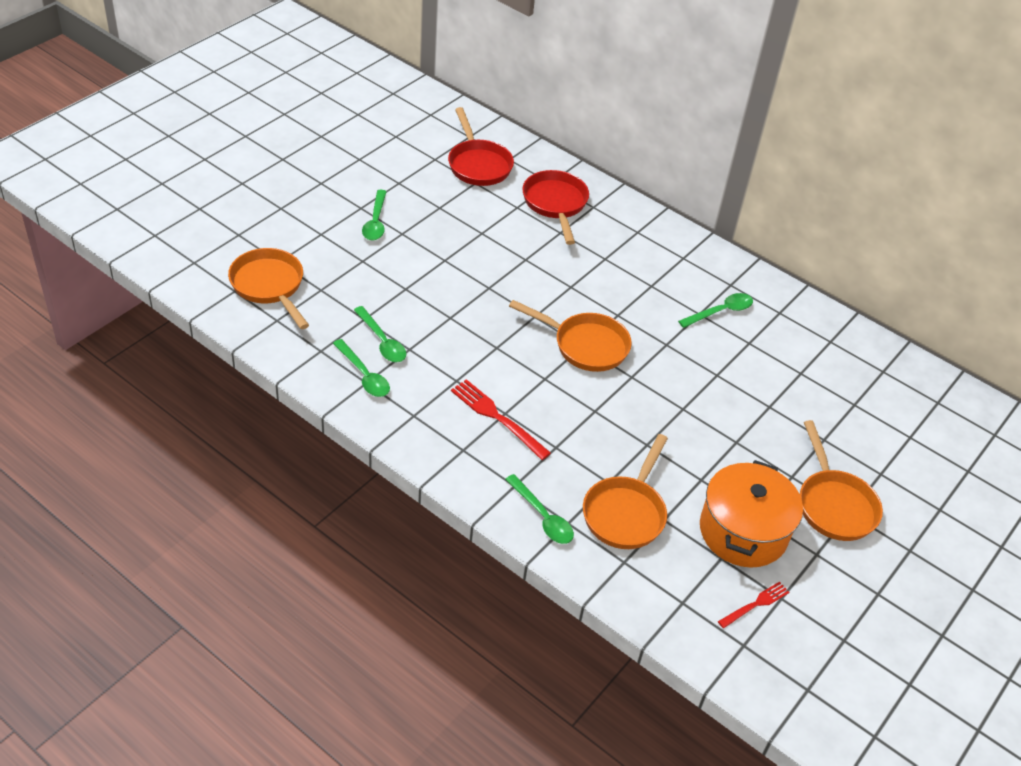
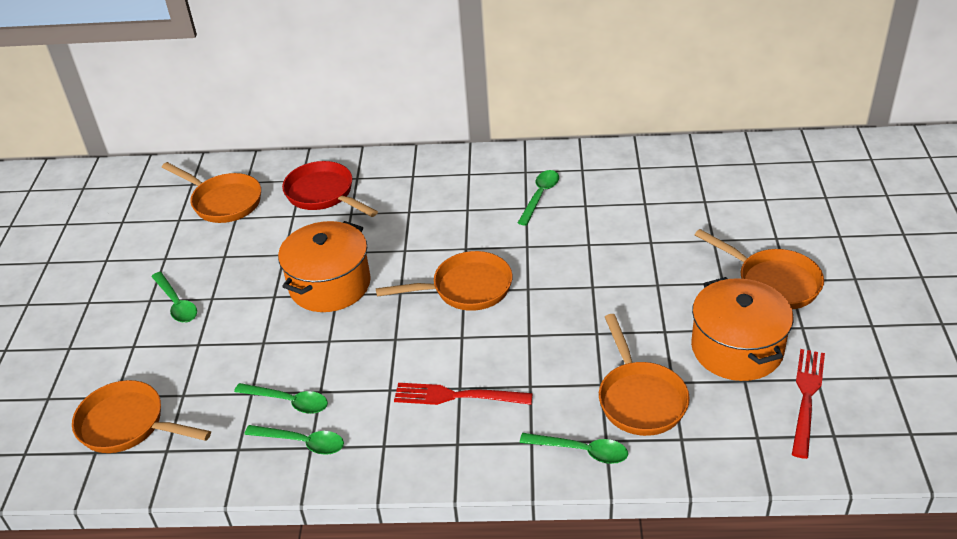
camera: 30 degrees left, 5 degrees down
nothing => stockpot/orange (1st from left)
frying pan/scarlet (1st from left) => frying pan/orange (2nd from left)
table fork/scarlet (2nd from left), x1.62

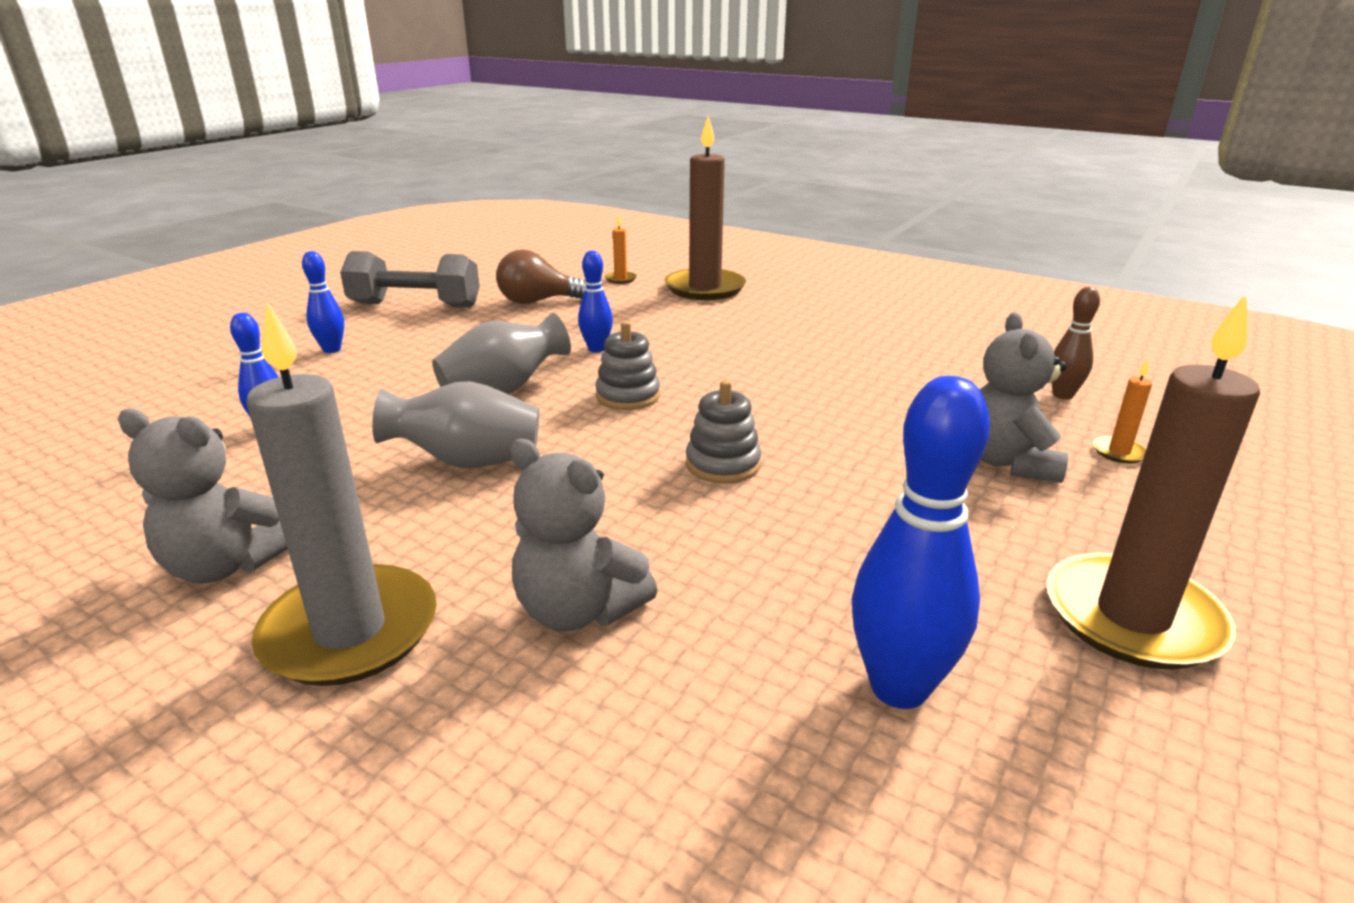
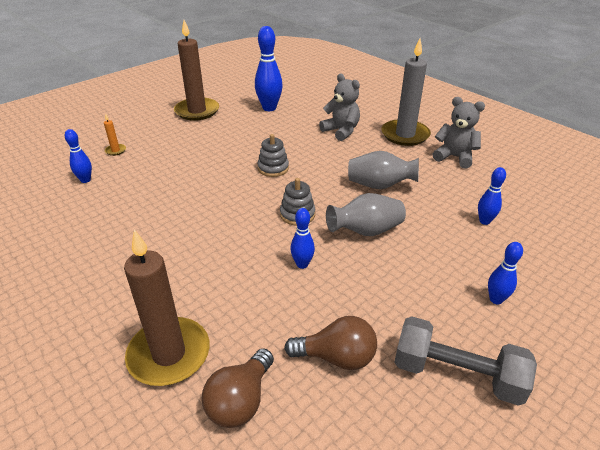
camera: 165 degrees left, 10 degrees up
teddy/ash-grey (3rd from left) => nothing
pillar candle/orange (1st from left) => bulb/russet (1st from left)
tenpin/russet => tenpin/blue (1st from left)

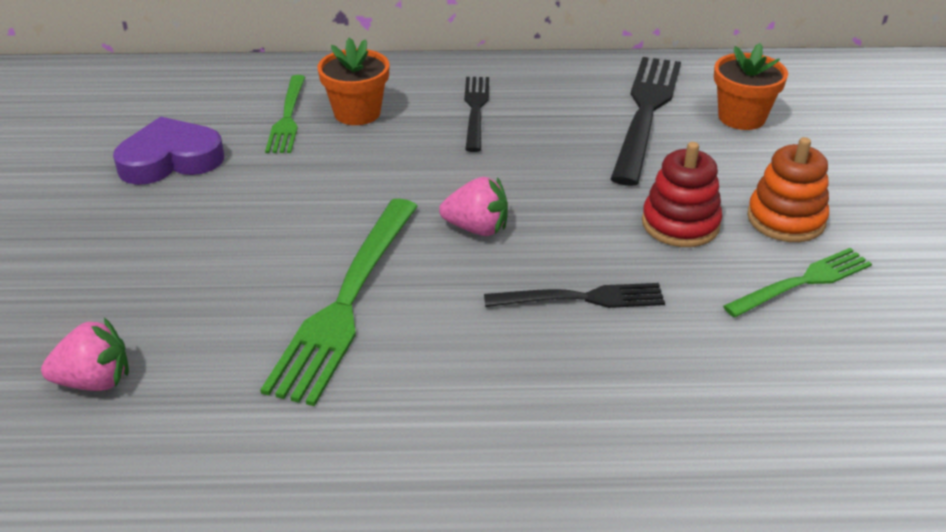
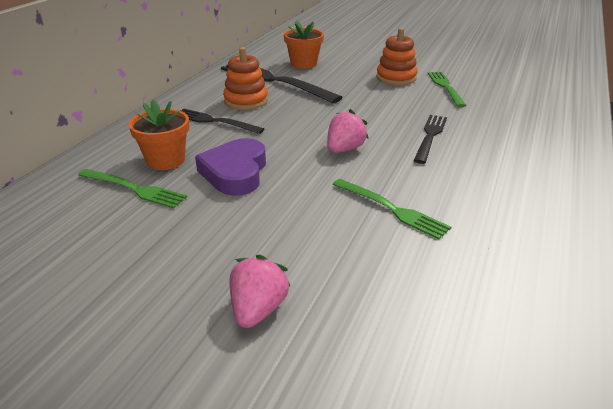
camera: 65 degrees left, 5 degrees down
ring stacker/scarlet => nothing
nothing => ring stacker/orange (1st from left)
toy strawberry/pink (1st from left), move
heart shape/royal purple, move
table fork/emerald (2nd from left), x0.59

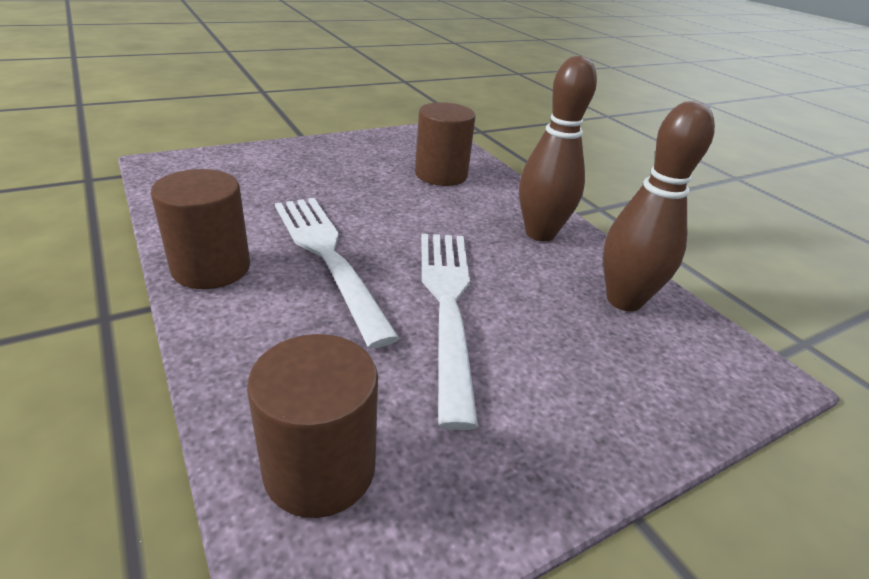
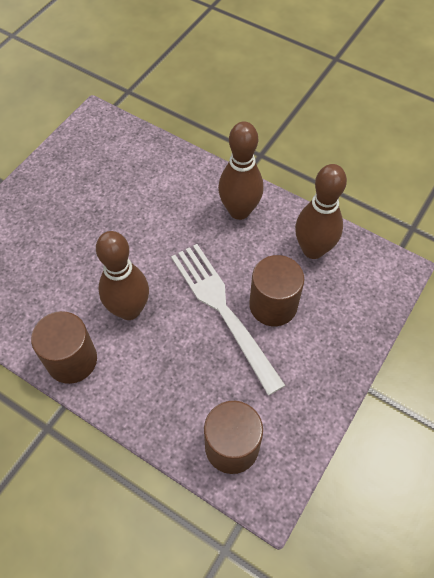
camera: 25 degrees left, 25 degrees up
cylinder/russet (3rd from left), move
table fork/pure white (1st from left) => tenpin/russet (1st from left)

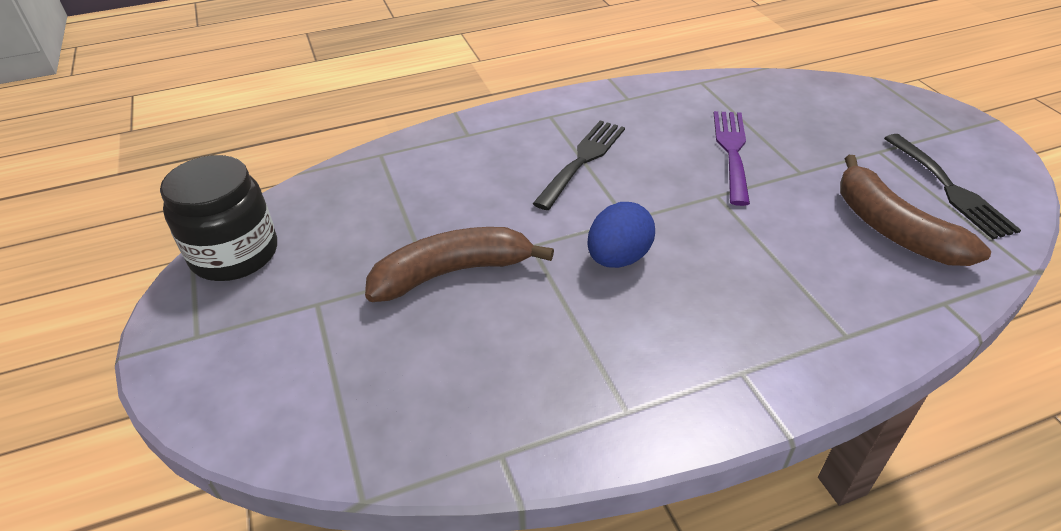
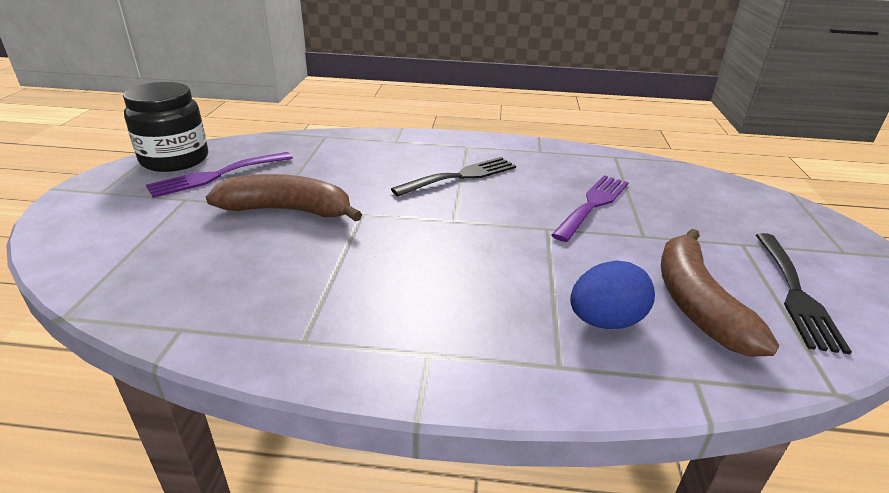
camera: 25 degrees right, 10 degrees down
nothing => table fork/royal purple (1st from left)
egg shape/blue, move

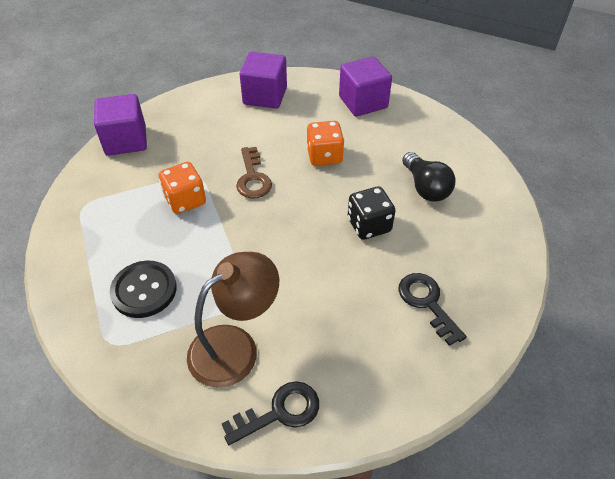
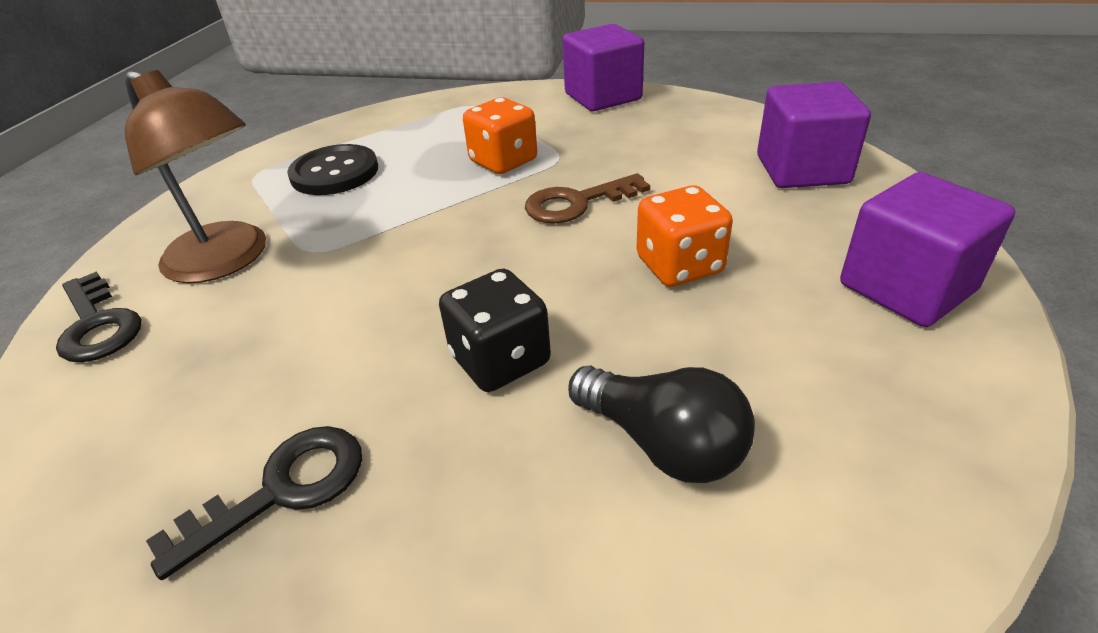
camera: 80 degrees right, 10 degrees down
bulb/black, 105 degrees counterclockwise

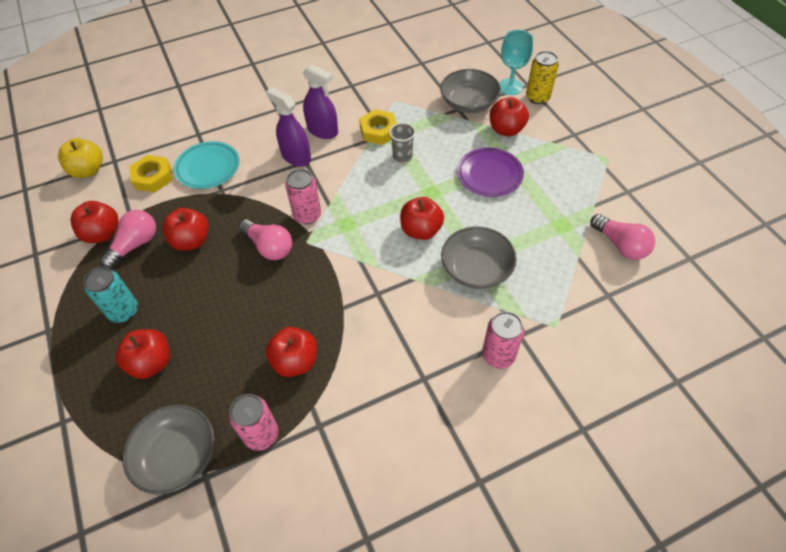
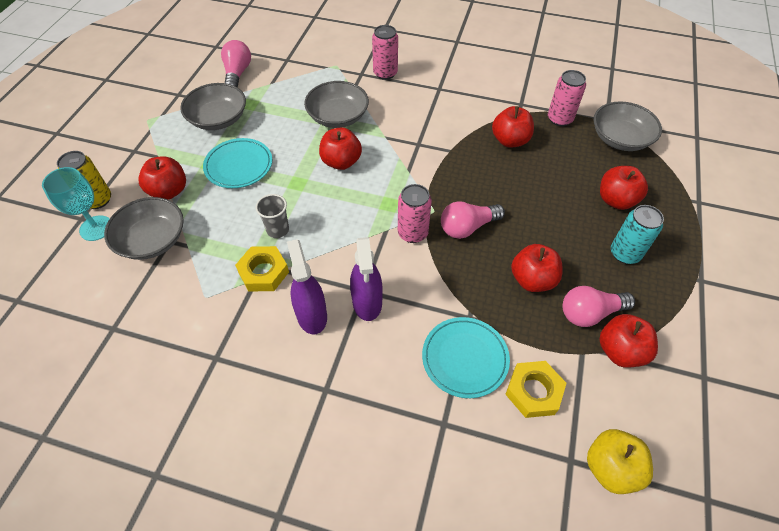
camera: 140 degrees left, 0 degrees up
nothing => bowl/ash-grey (2nd from left)
plate/royal purple => plate/turquoise (1st from left)
bulb/pink (2nd from left), 105 degrees counterclockwise

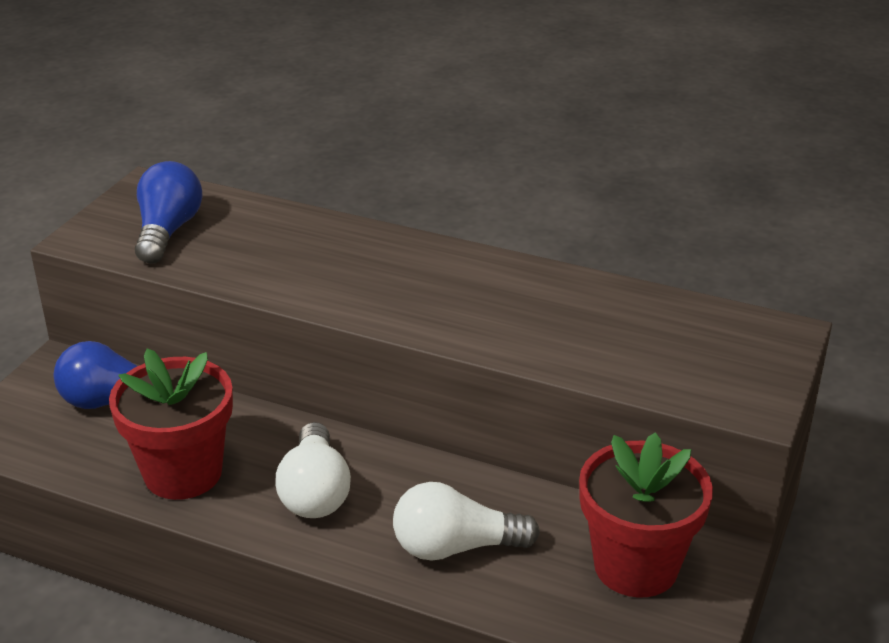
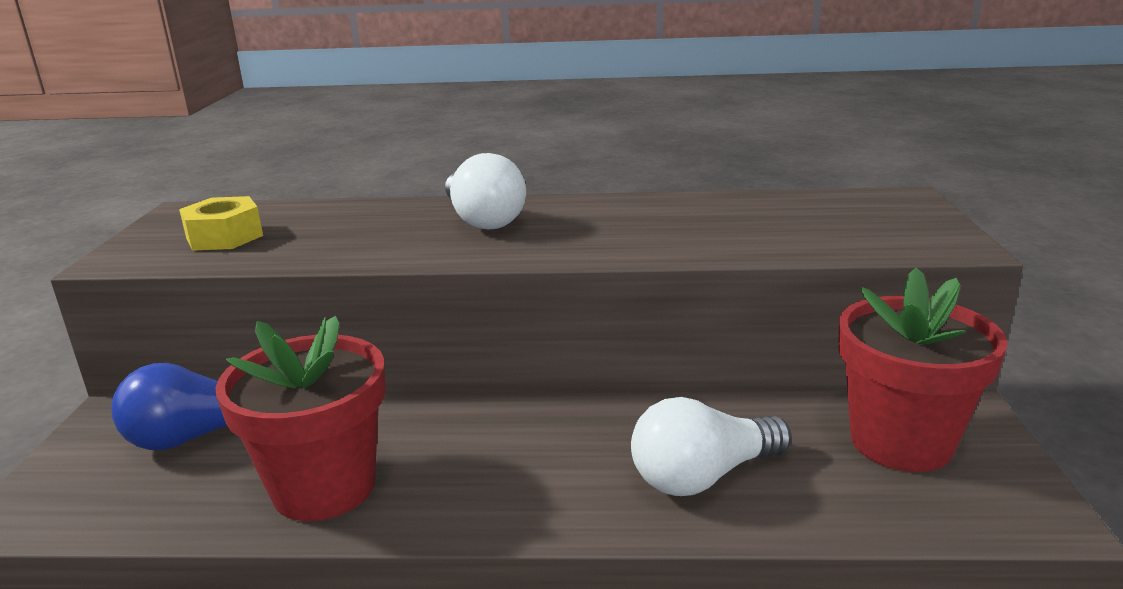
camera: 20 degrees left, 10 degrees down
bulb/pure white (1st from left), move
bulb/blue (2nd from left) => hex nut/yellow

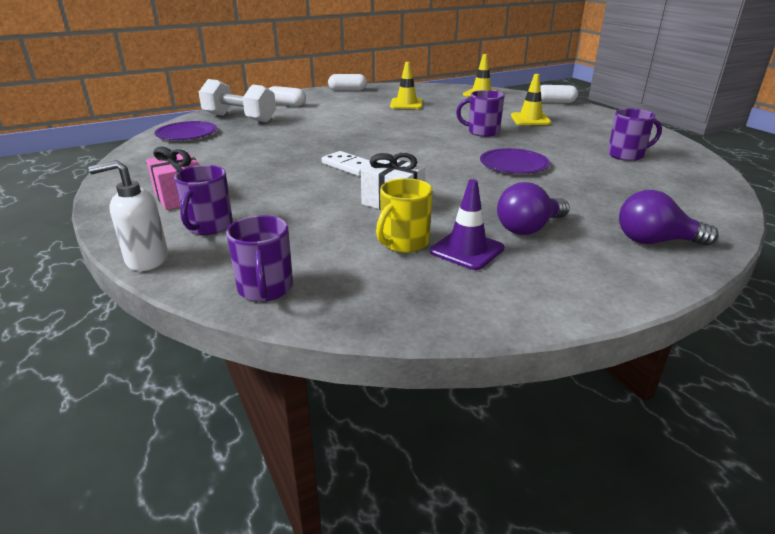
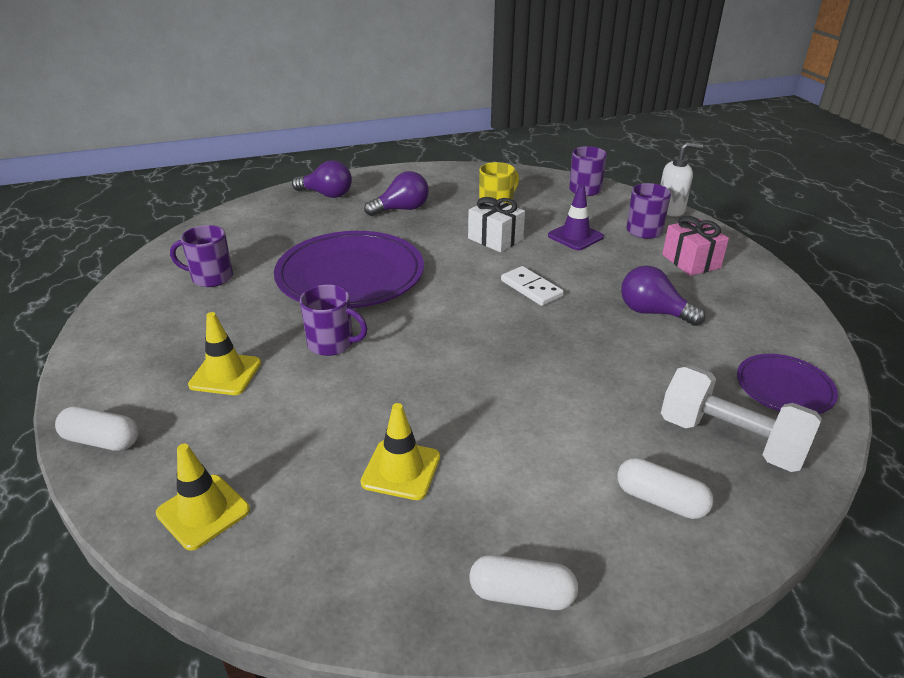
camera: 170 degrees left, 5 degrees up
nothing => bulb/royal purple (3rd from left)
traffic cone/royal purple, move
plate/royal purple (2nd from left in the first image) => plate/royal purple (1st from left), x1.97

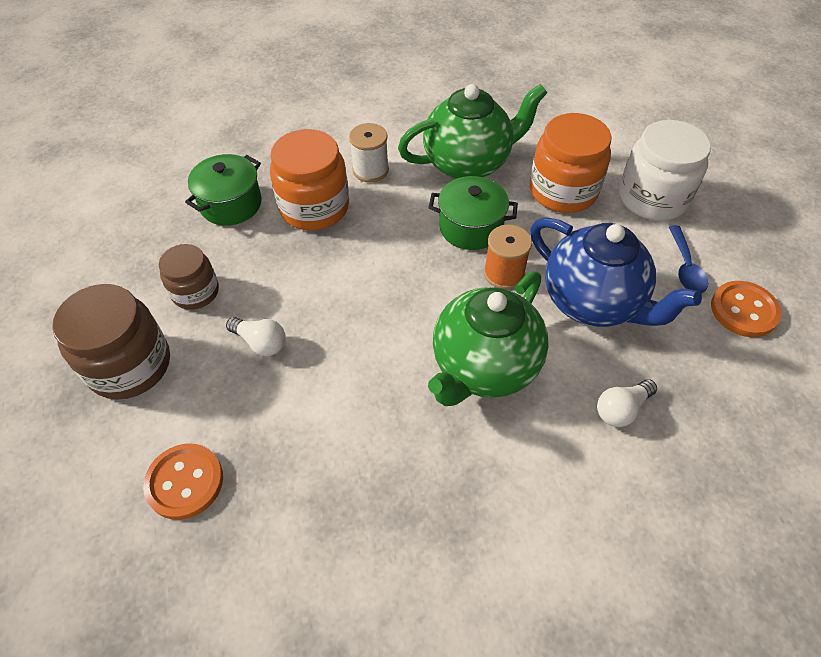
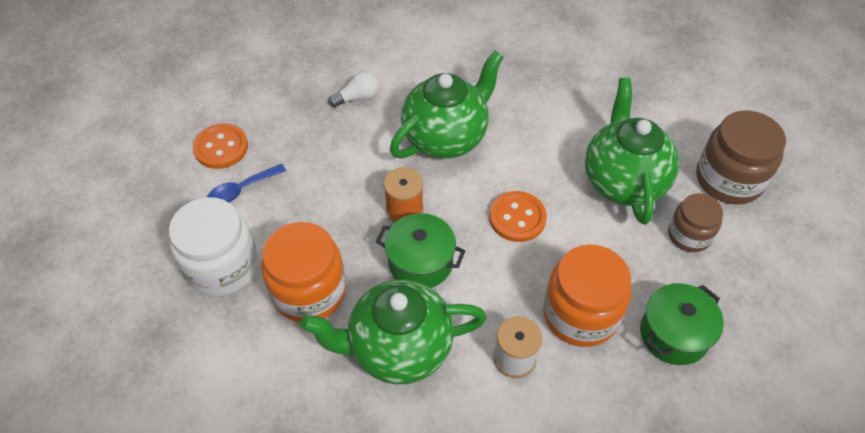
camera: 170 degrees left, 0 degrees up
china teapot/blue => nothing
shirt button/orange (1st from left in the first image) => shirt button/orange (2nd from left), move
bulb/pure white (1st from left) => china teapot/emerald (3rd from left)
spoon/blue, 135 degrees counterclockwise

